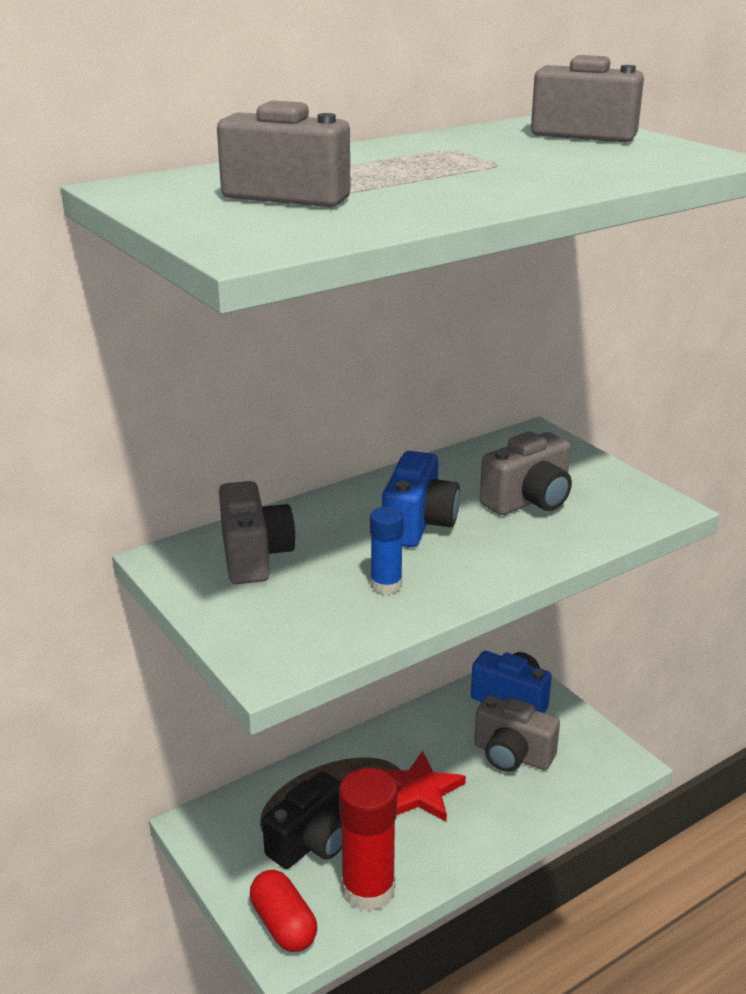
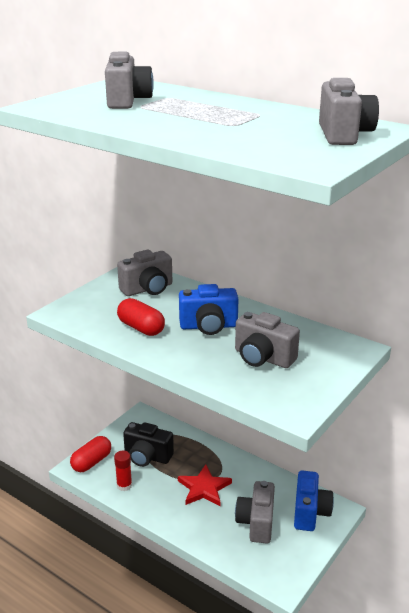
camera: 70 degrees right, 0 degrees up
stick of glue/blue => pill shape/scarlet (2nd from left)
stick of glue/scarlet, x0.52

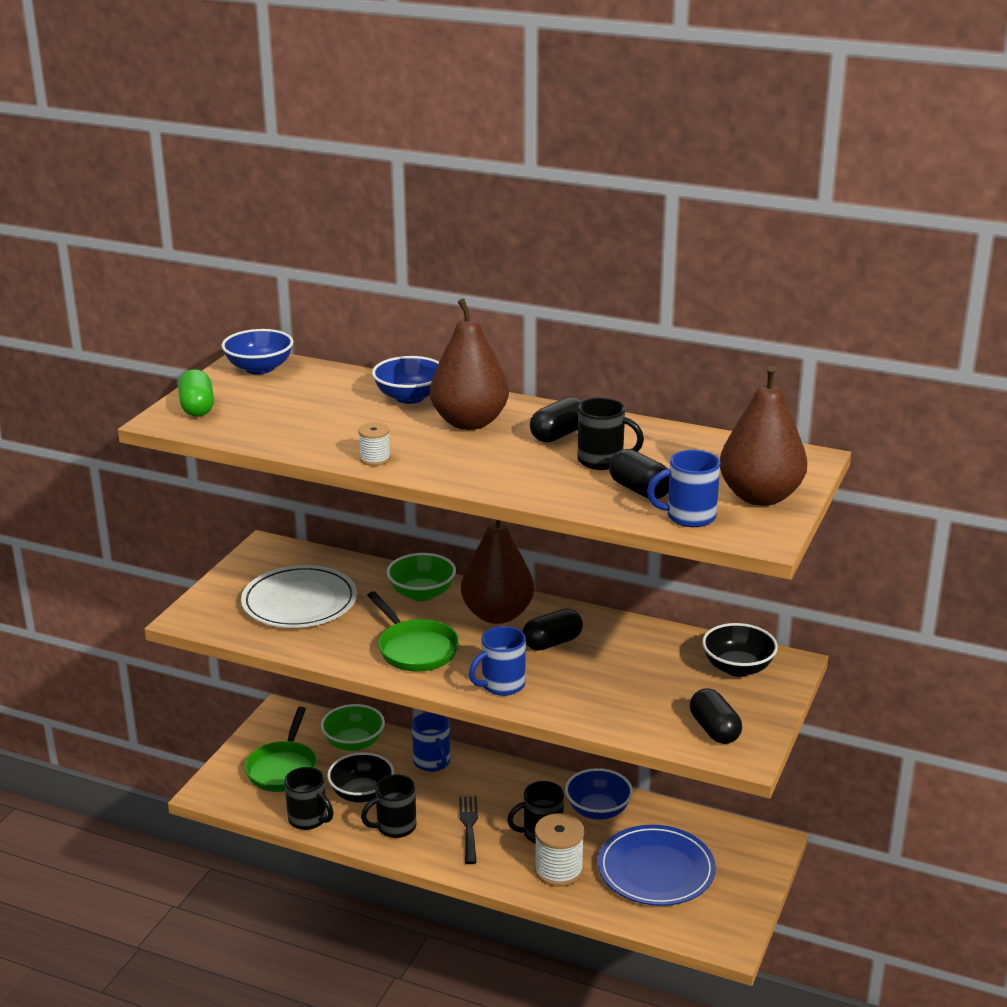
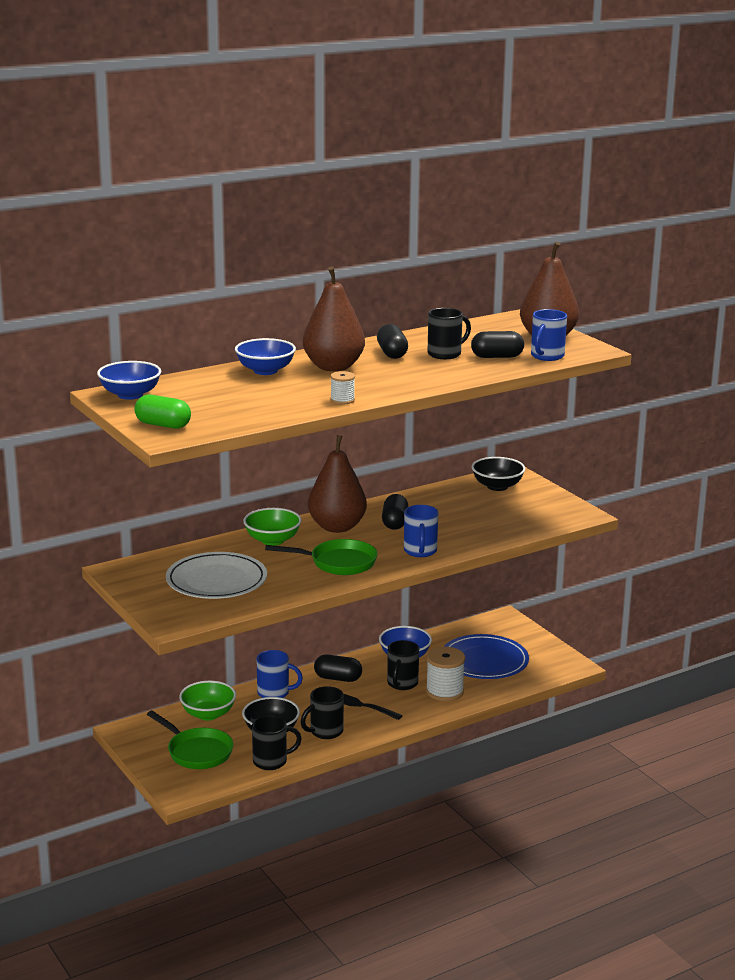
camera: 55 degrees left, 5 degrees down
pill shape/black (4th from left in the first image) => pill shape/black (1st from left), move
mug/black (2nd from left), 45 degrees clockwise

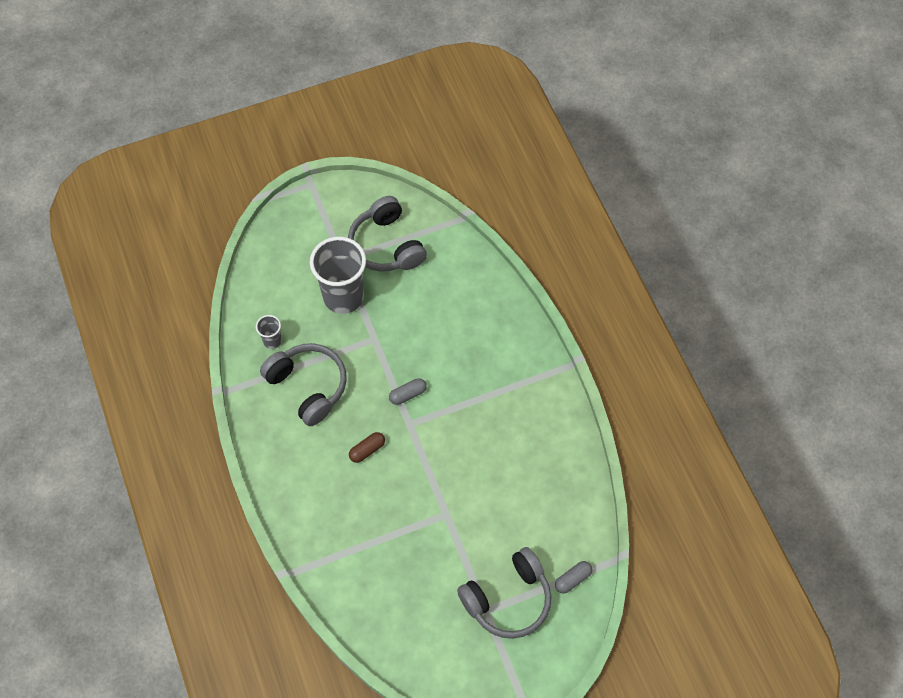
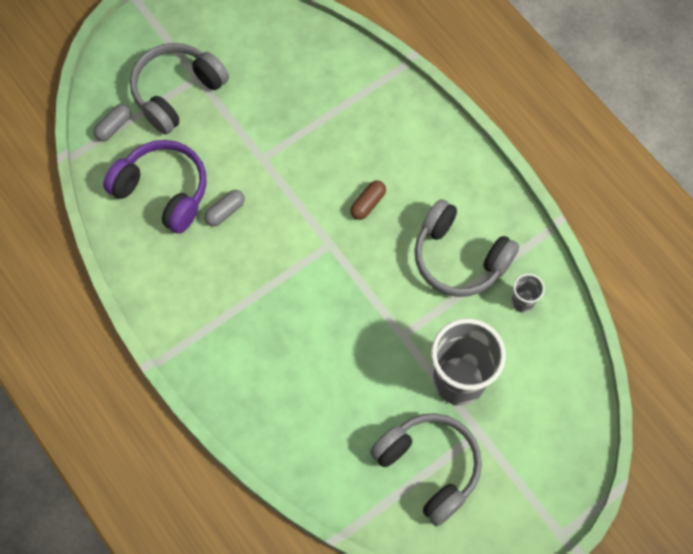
camera: 165 degrees right, 5 degrees up
nothing => over-ear headphones/royal purple
pill shape/ash-grey (1st from left in the first image) => pill shape/ash-grey (2nd from left), move

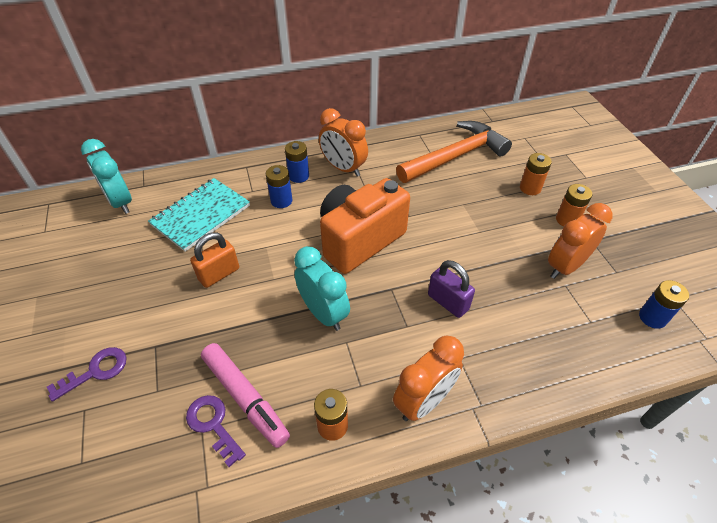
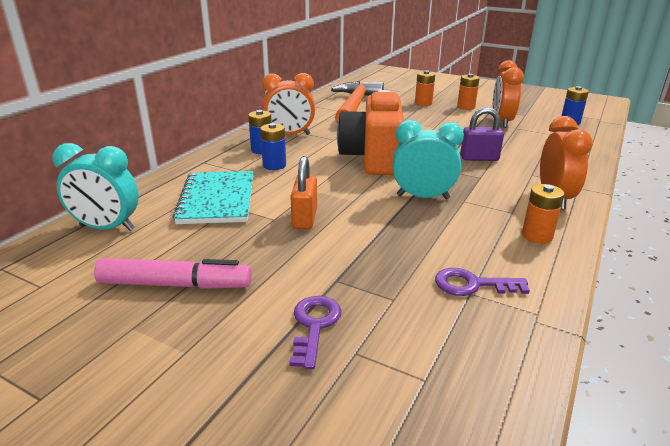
camera: 45 degrees left, 20 degrees down
felt pen/pink, move

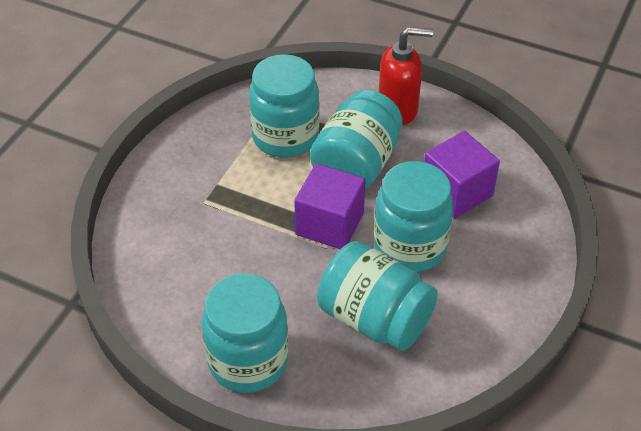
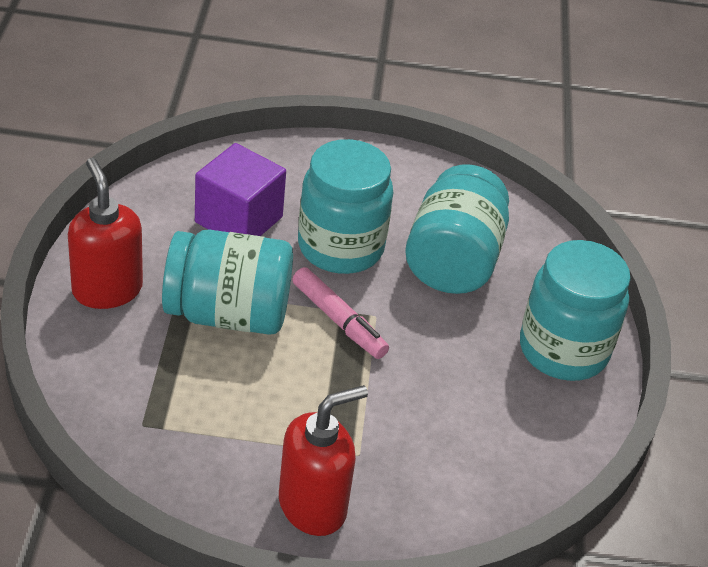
camera: 115 degrees left, 5 degrees down
jam jar/turquoise (2nd from left) => nothing
nothing => soap dispenser/scarlet (2nd from left)
cube/royal purple (1st from left) => felt pen/pink

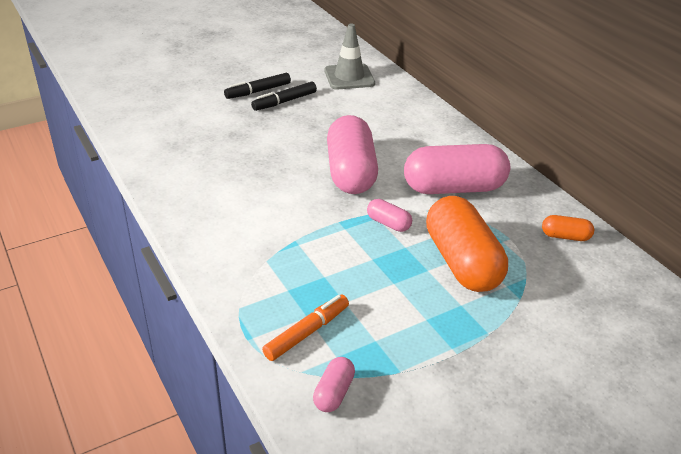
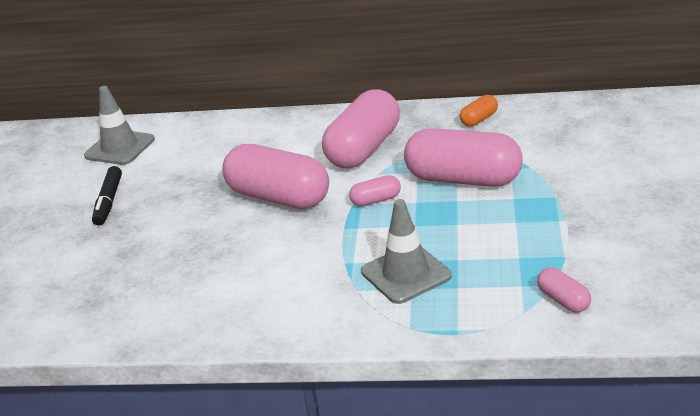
camera: 50 degrees left, 5 degrees down
felt pen/black (1st from left) => nothing
felt pen/orange => nothing
nothing => traffic cone/ash-grey (2nd from left)
pill shape/orange (1st from left) => pill shape/pink (4th from left)

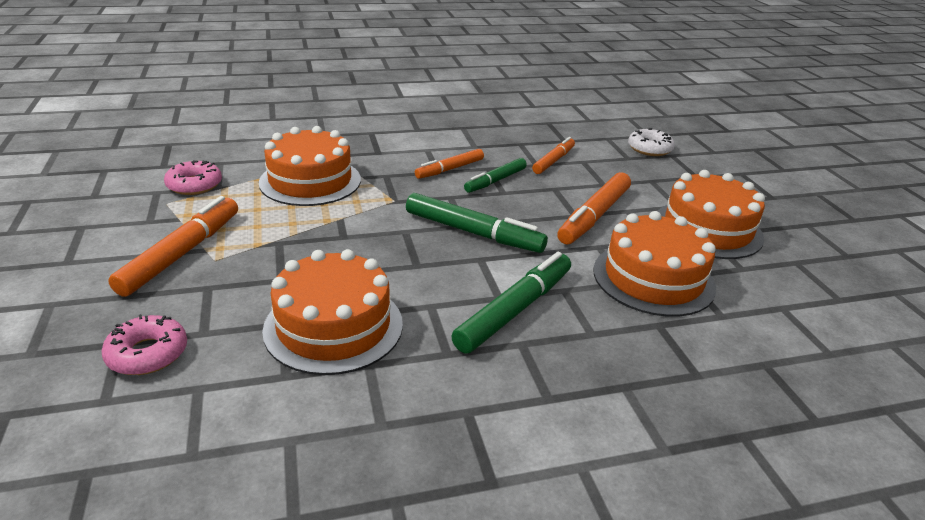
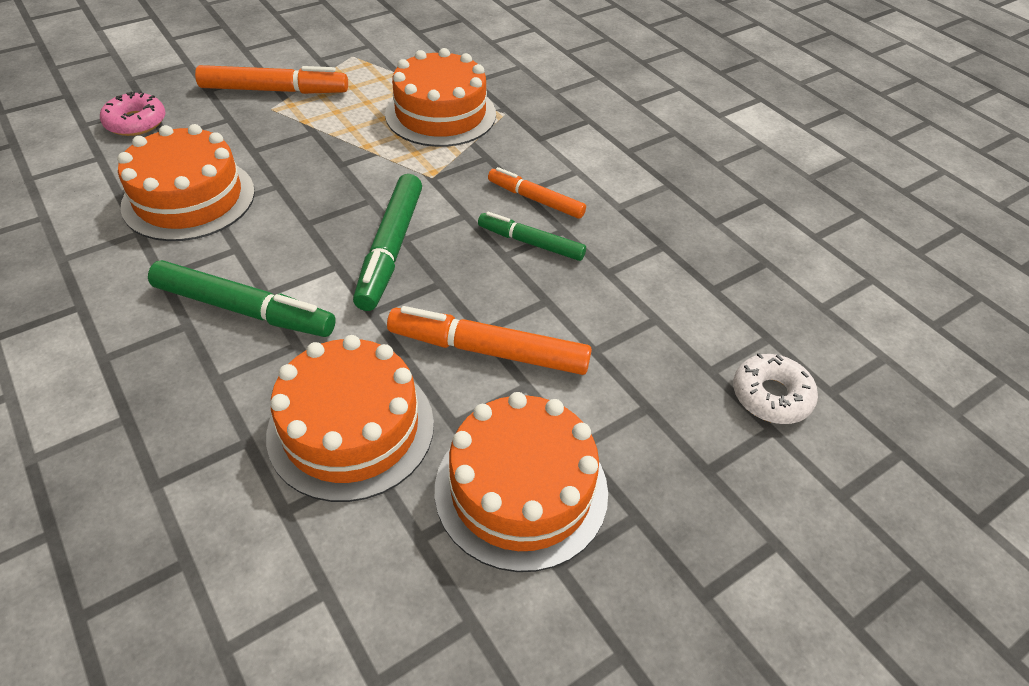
camera: 70 degrees right, 15 degrees up
glazed donut/pink (2nd from left) => nothing
felt pen/orange (3rd from left) => nothing

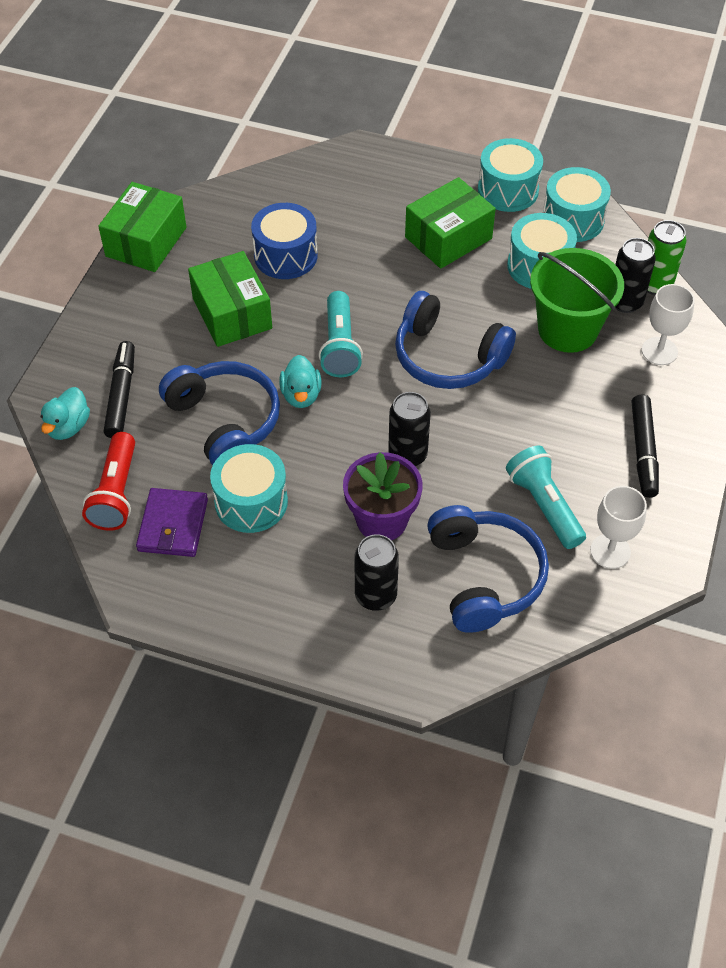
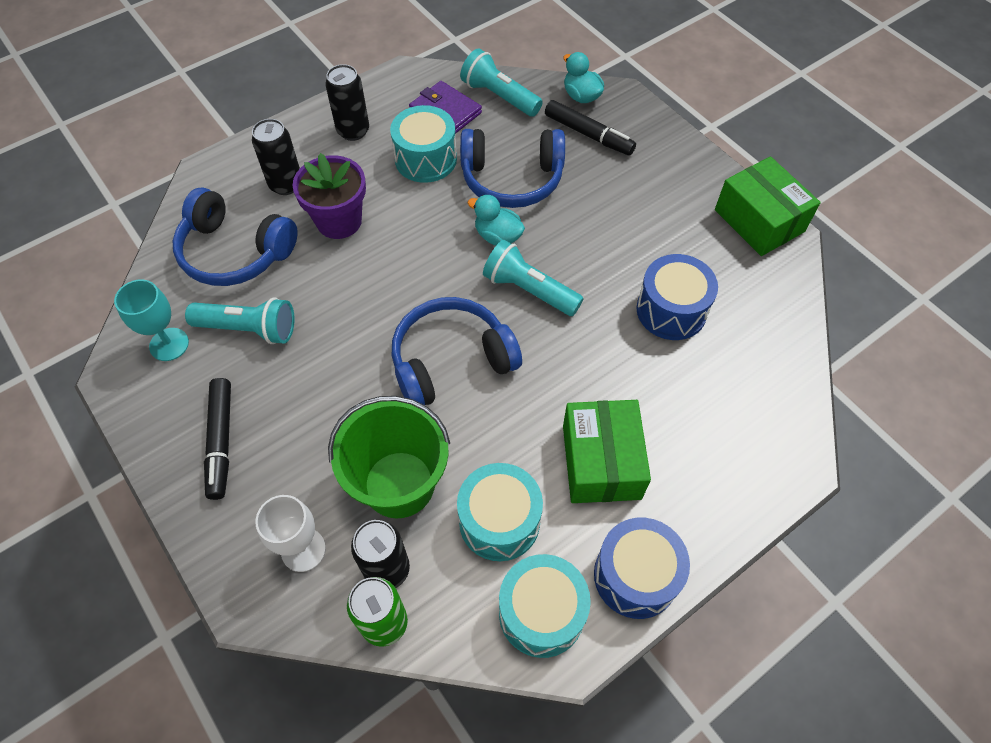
camera: 125 degrees right, 5 degrees up
package/emerald (2nd from left) => nothing
soda can/black (2nd from left), move
pocket torch/scarlet => pocket torch/turquoise (2nd from left)
drum/turquoise (2nd from left) => drum/blue (1st from left)
chalice/pure white (1st from left) => chalice/turquoise
felt pen/black (2nd from left in the first image) => felt pen/black (1st from left), 135 degrees counterclockwise

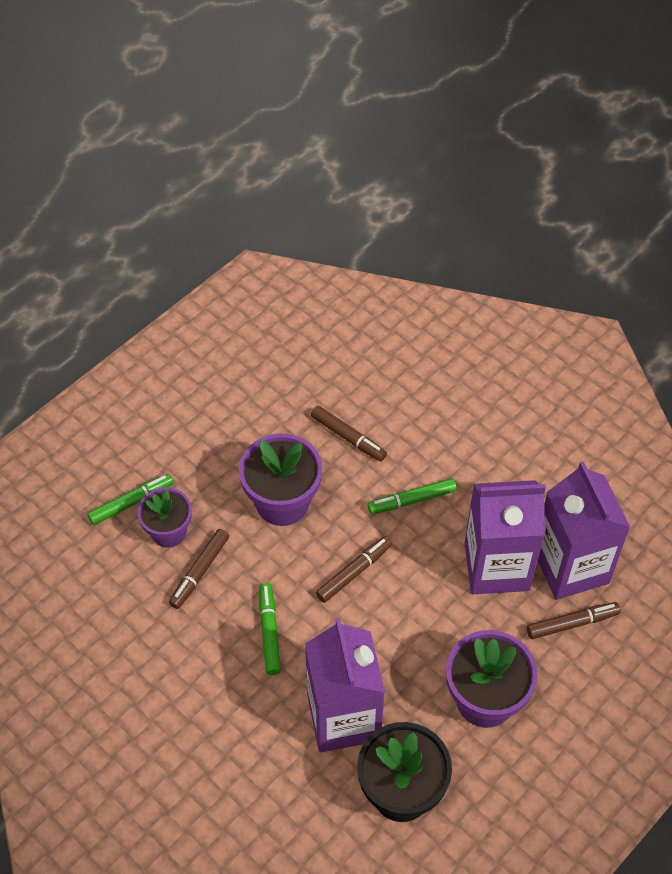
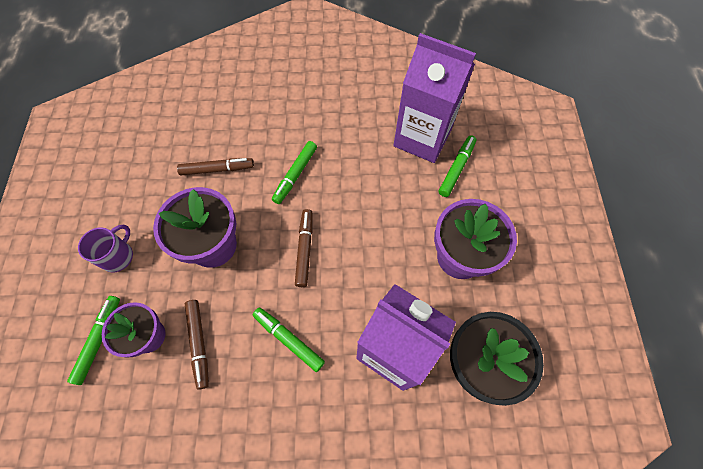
camera: 45 degrees left, 10 degrees up
carton/royal purple (2nd from left) => nothing
nothing => mug/royal purple
felt pen/russet (4th from left) => felt pen/emerald (4th from left)

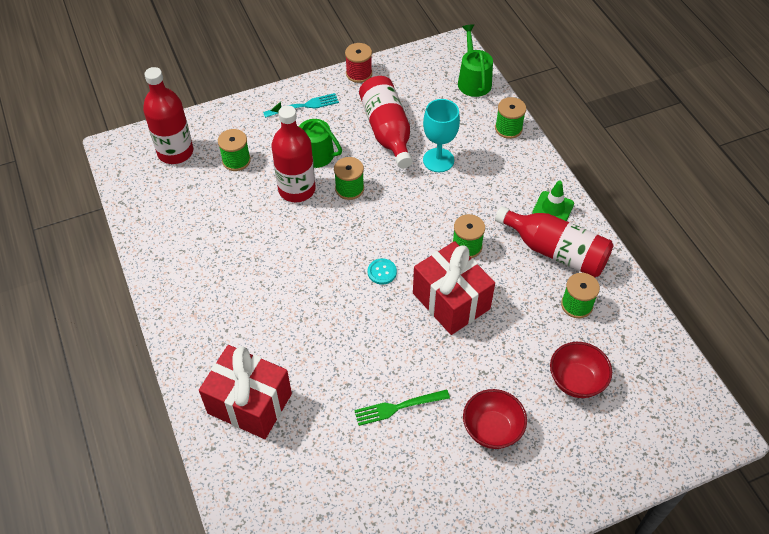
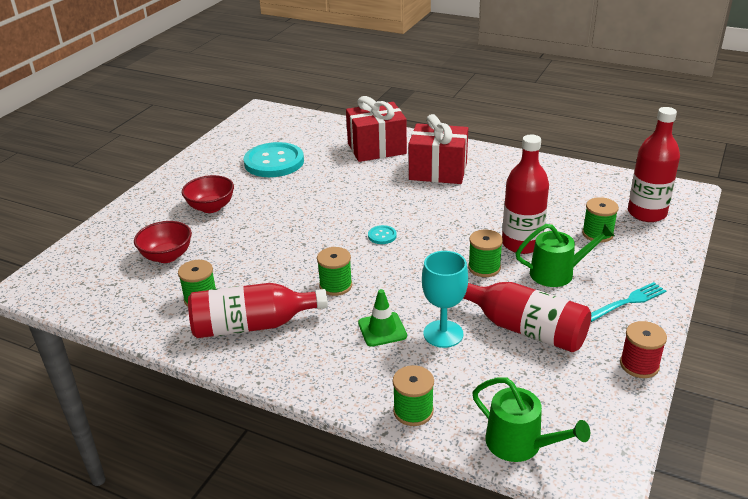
camera: 140 degrees right, 20 degrees down
table fork/emerald => nothing
nothing => shirt button/turquoise (1st from left)
gift/scarlet (2nd from left), move
traffic cone/emerald, move
table fork/turquoise, 150 degrees counterclockwise

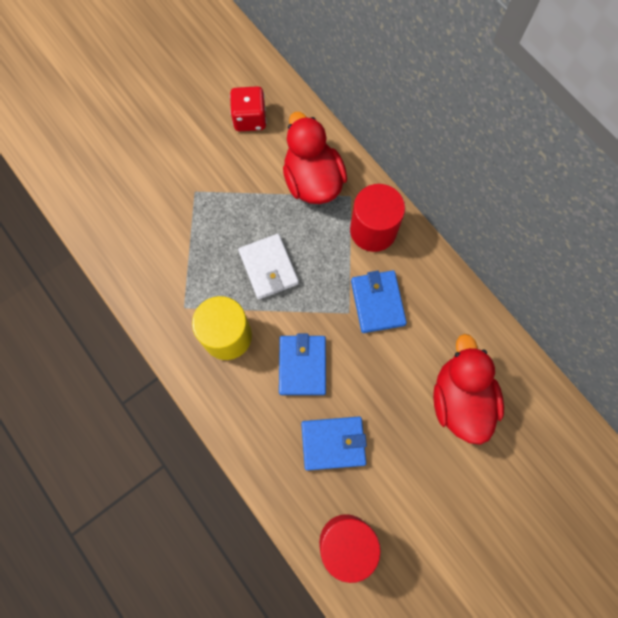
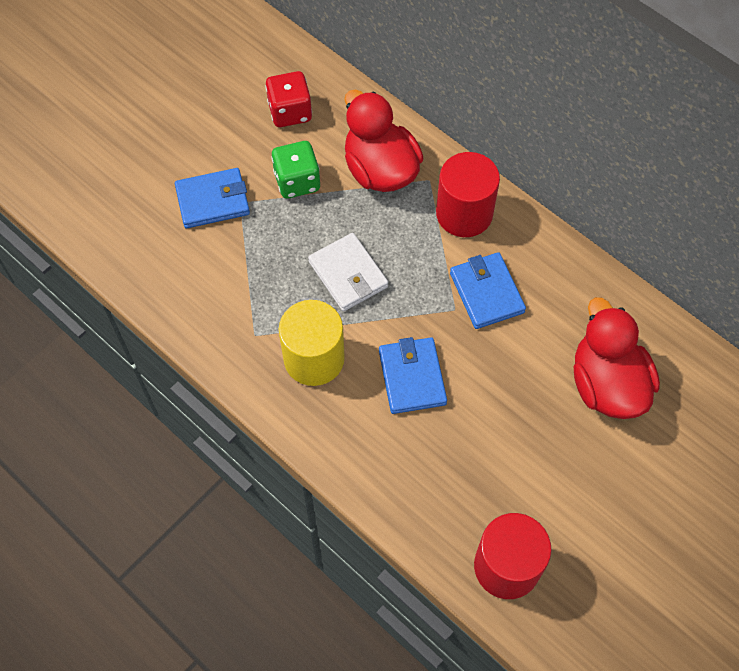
camera: 10 degrees left, 10 degrees down
nothing => die/emerald
billfold/blue (2nd from left in the first image) => billfold/blue (1st from left), move

